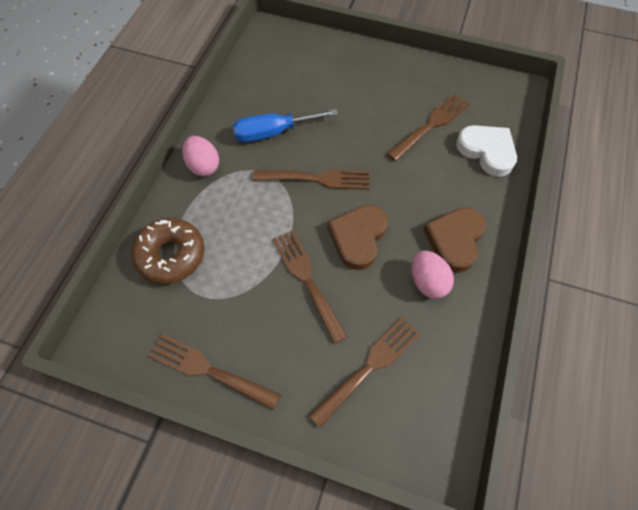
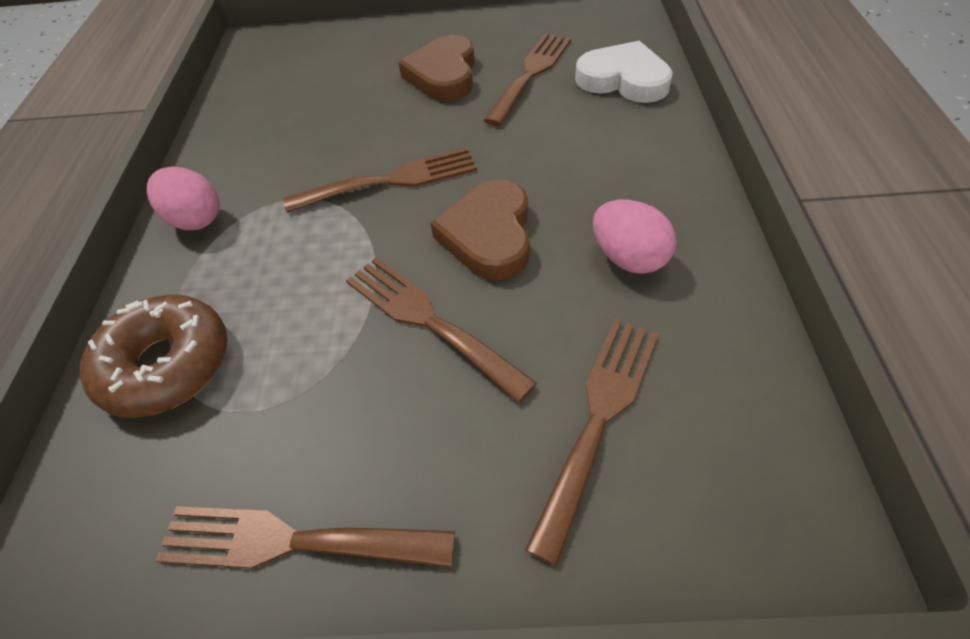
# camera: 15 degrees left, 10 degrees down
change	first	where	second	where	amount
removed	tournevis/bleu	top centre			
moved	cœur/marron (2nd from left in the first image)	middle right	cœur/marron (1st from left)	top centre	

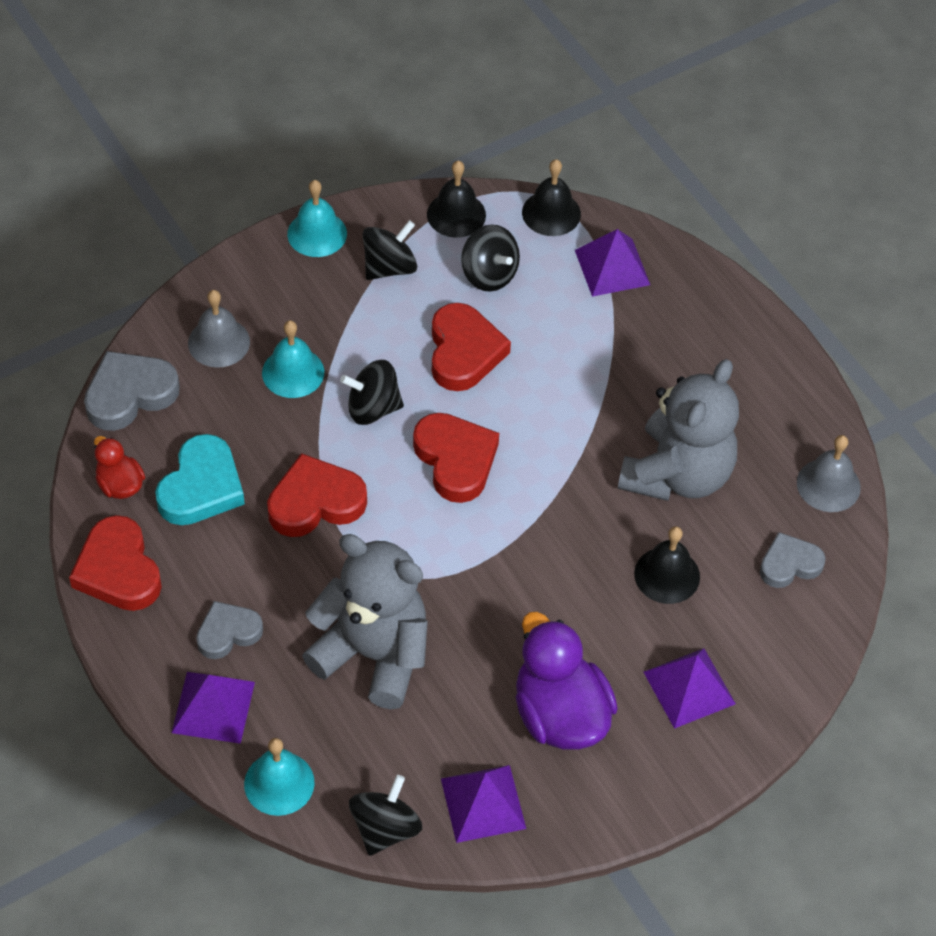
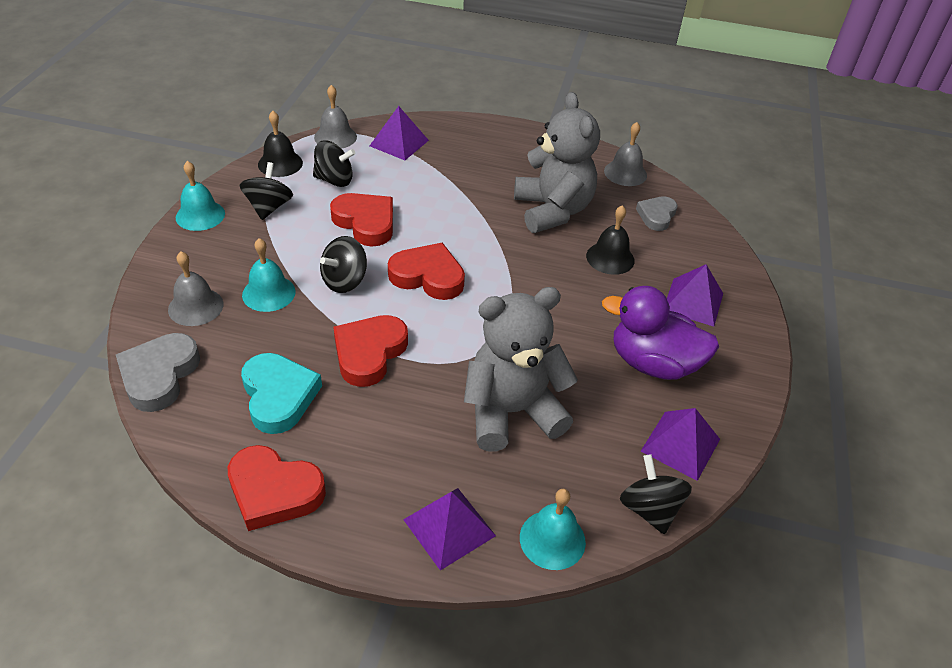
# camera: 45 degrees left, 10 degrees down
change	first	where	second	where	amount
removed	canard/rouge	middle left			
removed	cœur/gris (2nd from left)	bottom left			
recoloured	cloche/noir (2nd from left)	top centre	cloche/gris (2nd from left)	top centre	

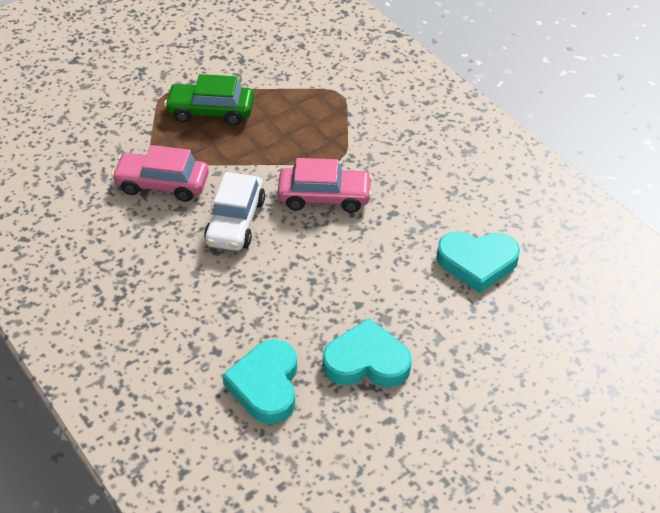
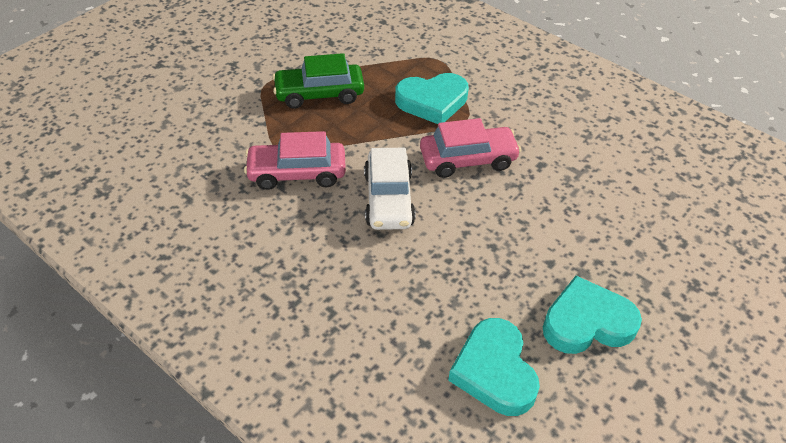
# camera: 15 degrees left, 0 degrees up
change	first	where	second	where	amount
moved	cœur/turquoise (3rd from left in the first image)	middle right	cœur/turquoise (1st from left)	top centre	

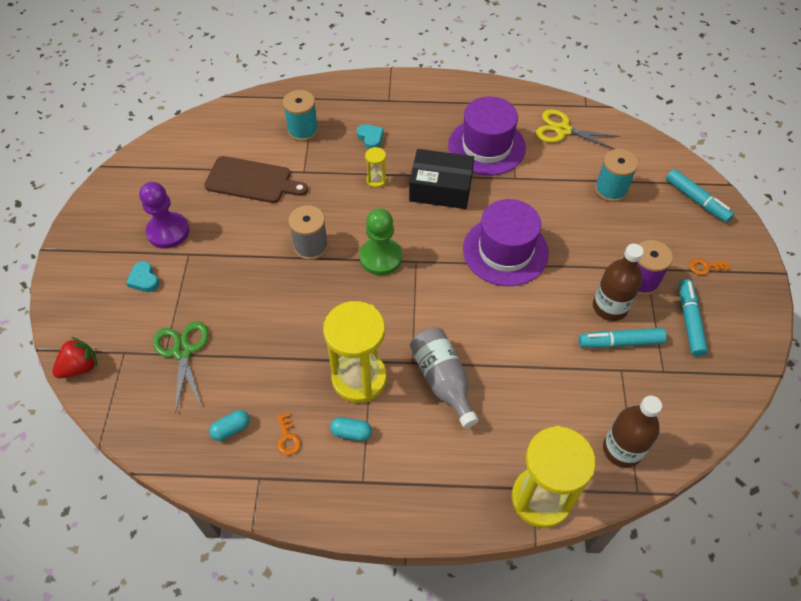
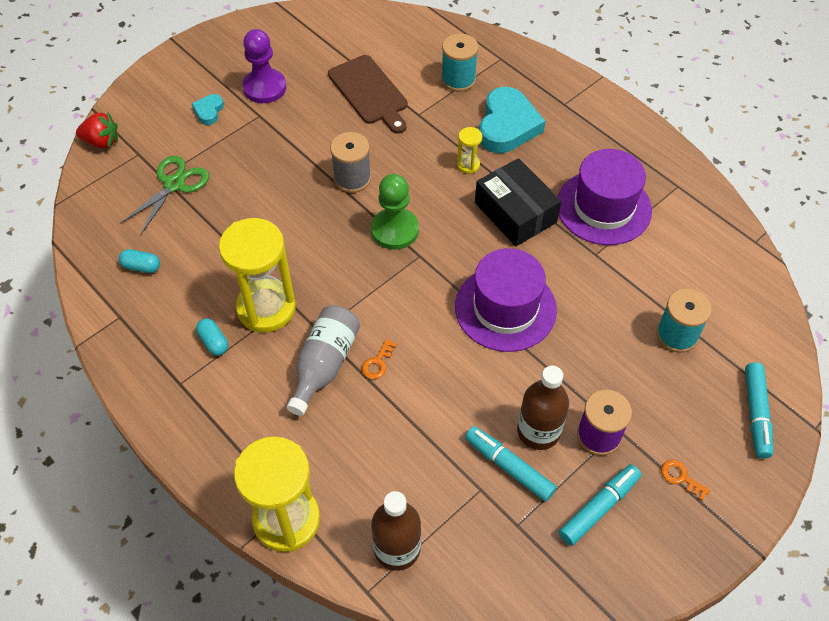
# camera: 45 degrees right, 0 degrees up
change	first	where	second	where	amount
moved	clé/orange (1st from left)	bottom centre		centre	
resized	cœur/turquoise (2nd from left)	top centre		top centre	x2.11
removed	ciseaux/jaune	top right			

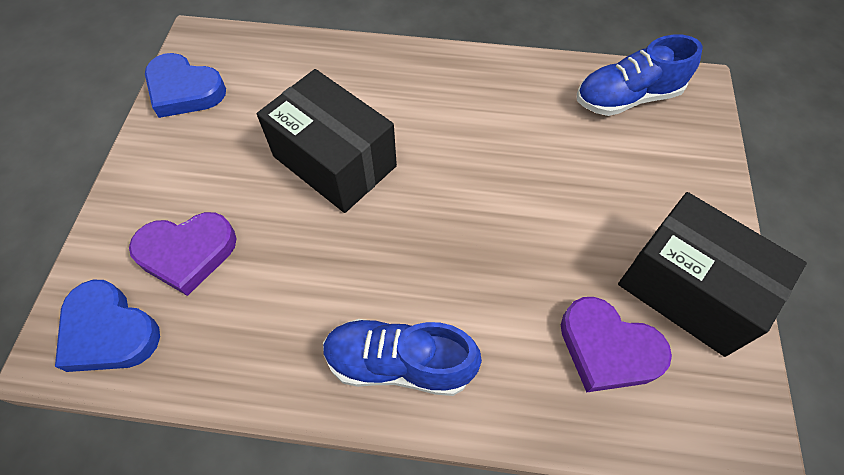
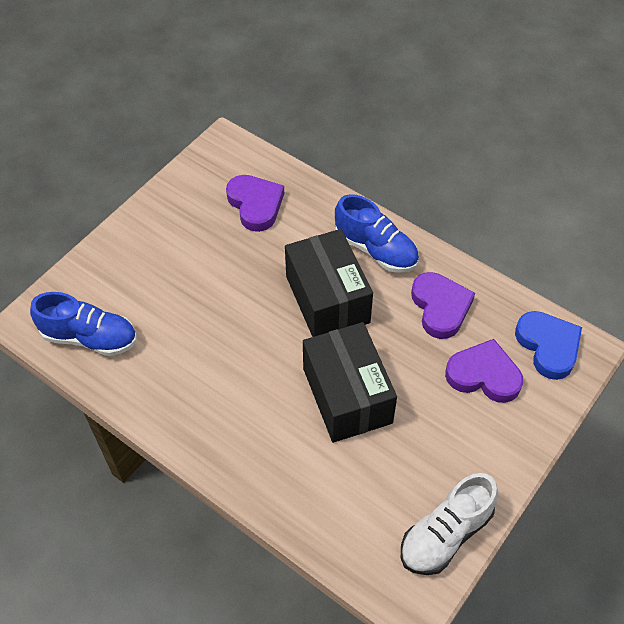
# camera: 150 degrees left, 5 degrees down
change	first	where	second	where	amount
replaced	cœur/bleu (2nd from left)	top left	chaussure/blanc	bottom right	
moved	boîte/noir (2nd from left in the first image)	middle right	boîte/noir (1st from left)	centre	
added			cœur/violet (2nd from left)	middle right	

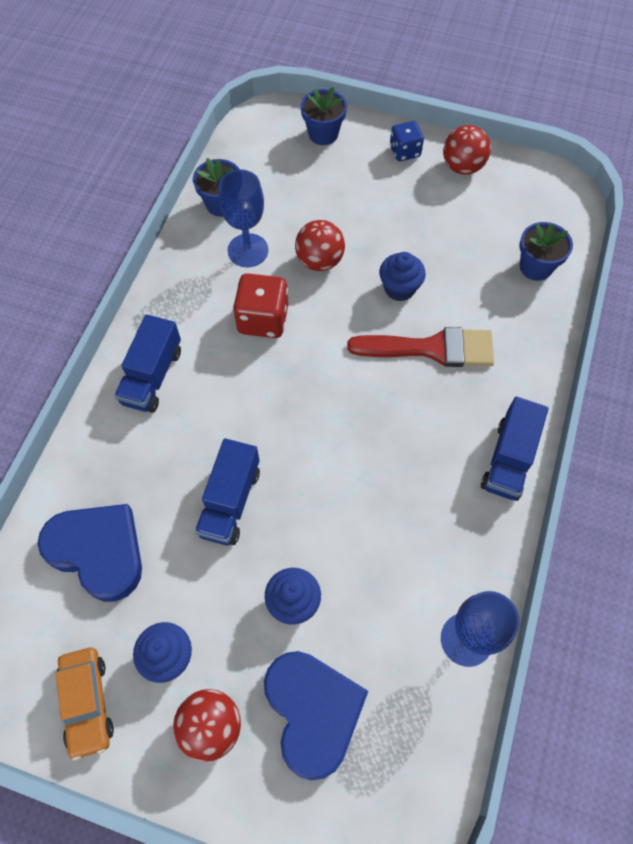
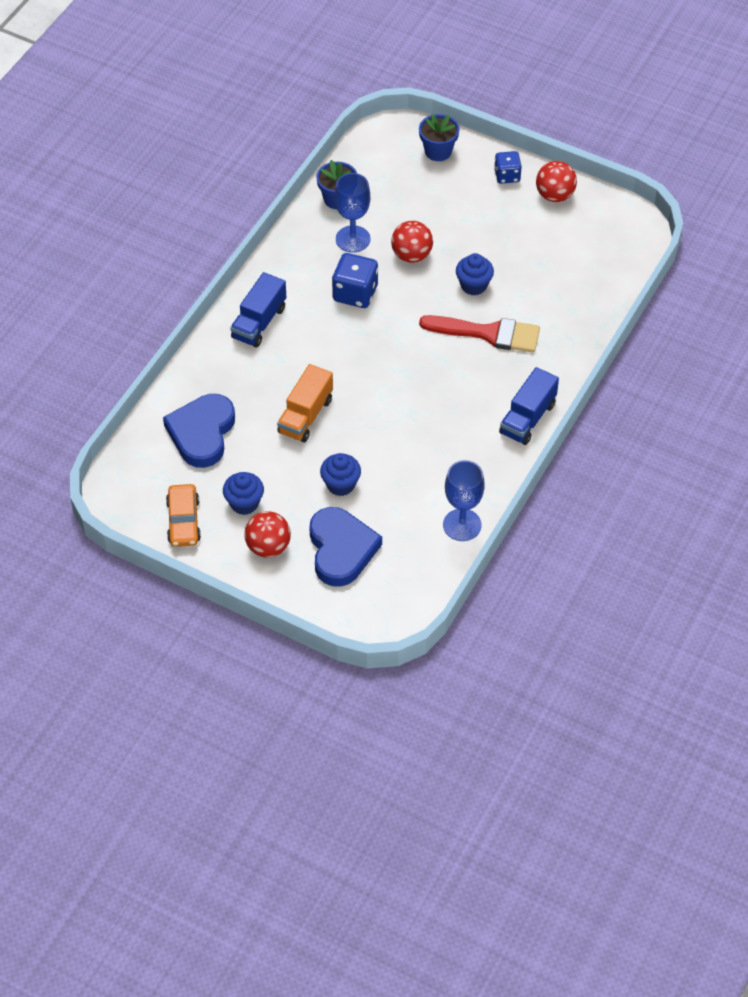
# camera: 10 degrees right, 10 degrees down
change	first	where	second	where	amount
turned	cœur/bleu (1st from left)	middle left		middle left	120 degrees counterclockwise
recoloured	camion/bleu (2nd from left)	centre	camion/orange	centre	
recoloured	dé/rouge	centre	dé/bleu (1st from left)	top centre	
removed	pot de fleurs/bleu (3rd from left)	top right			

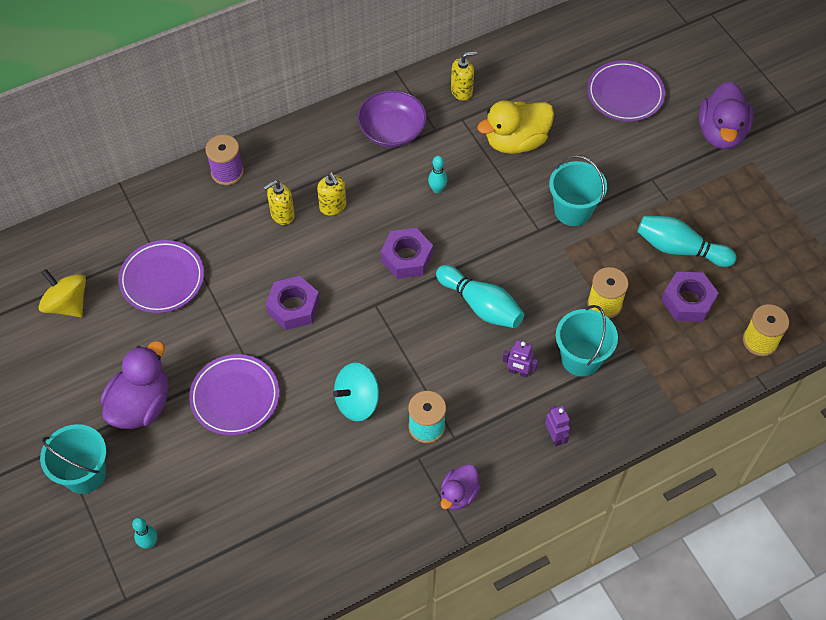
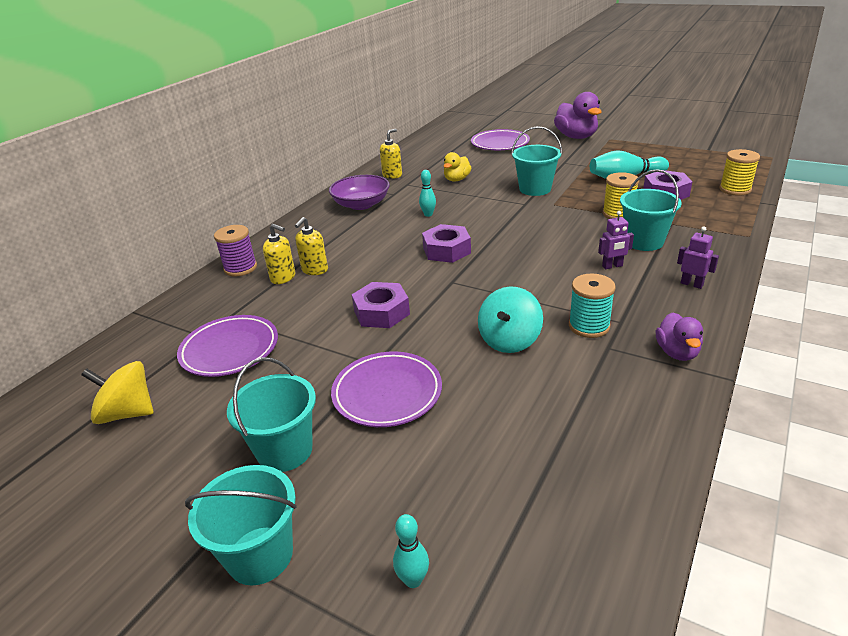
# camera: 30 degrees left, 25 degrees down
change	first	where	second	where	amount
replaced	canard/violet (1st from left)	middle left	seau/turquoise (2nd from left)	middle left	
moved	distributeur de savon/jaune (2nd from left in the first image)	top centre	distributeur de savon/jaune (1st from left)	middle left	
removed	quille/turquoise (3rd from left)	centre			
resized	canard/jaune	top centre		top centre	x0.58

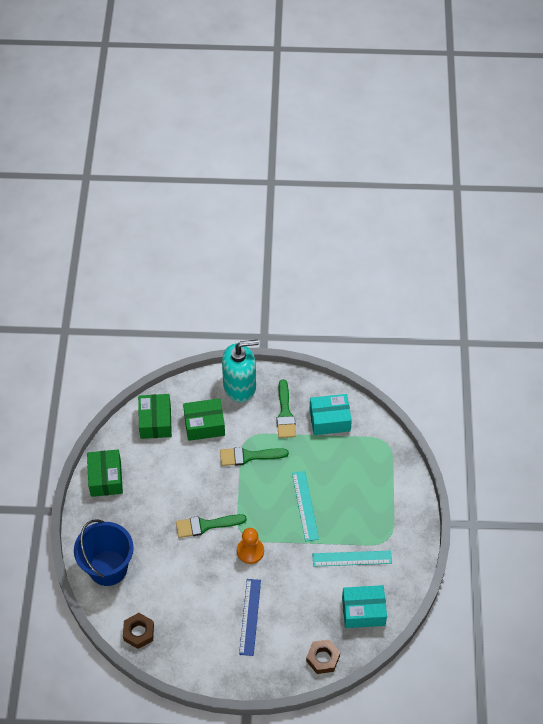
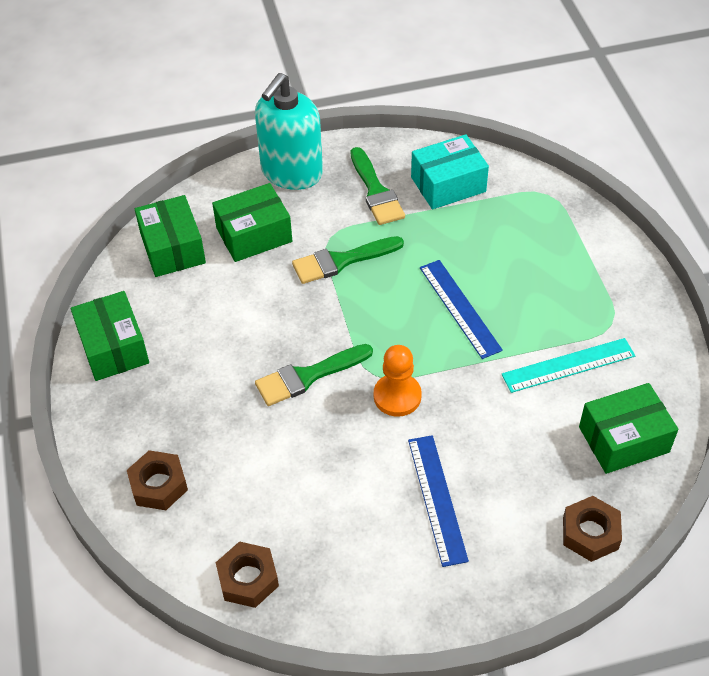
# camera: 15 degrees left, 5 degrees down
change	first	where	second	where	amount
replaced	seau/bleu	bottom left	écrou/marron (1st from left)	bottom left	
turned	distributeur de savon/turquoise	centre		top centre	150 degrees clockwise
recoloured	règle/turquoise (1st from left)	bottom centre	règle/bleu (2nd from left)	centre	
recoloured	boîte/turquoise (2nd from left)	bottom right	boîte/vert (4th from left)	middle right	

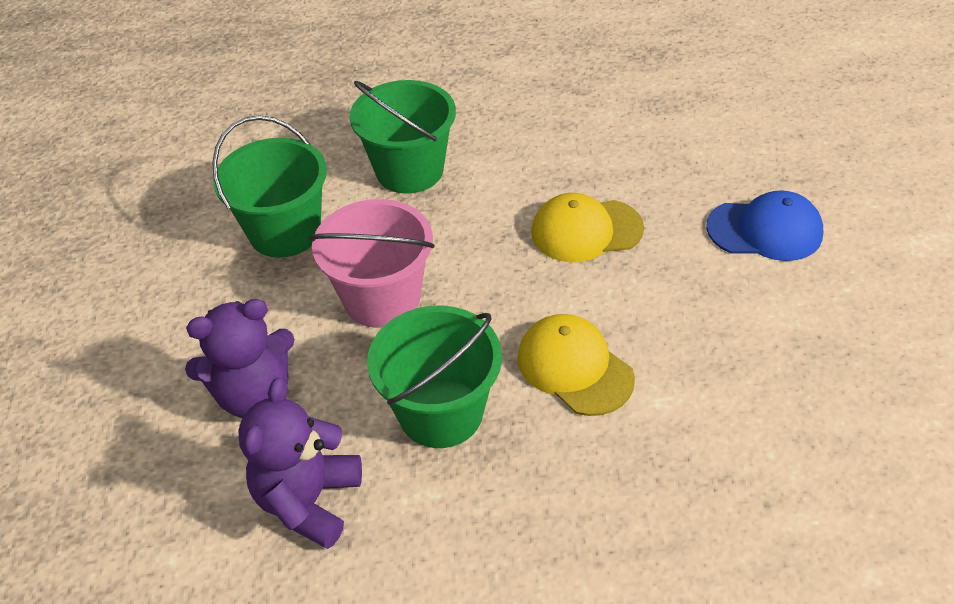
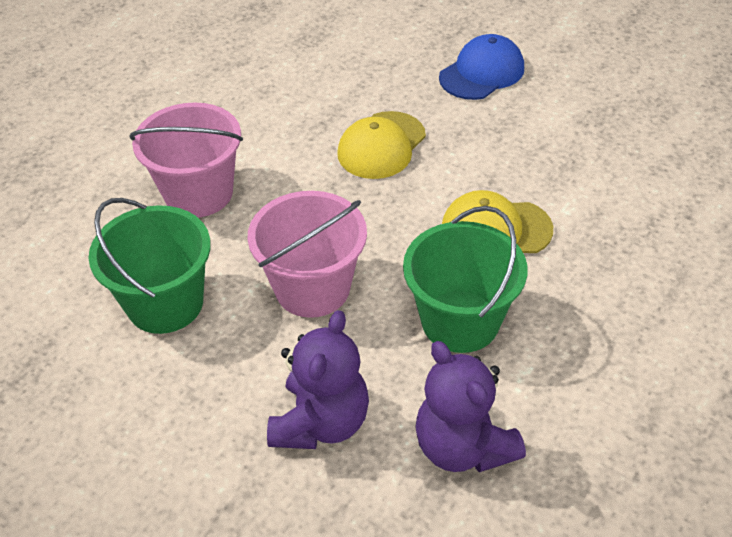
# camera: 50 degrees left, 0 degrees up
change	first	where	second	where	amount
recoloured	seau/vert (2nd from left)	top centre	seau/rose (1st from left)	top left	

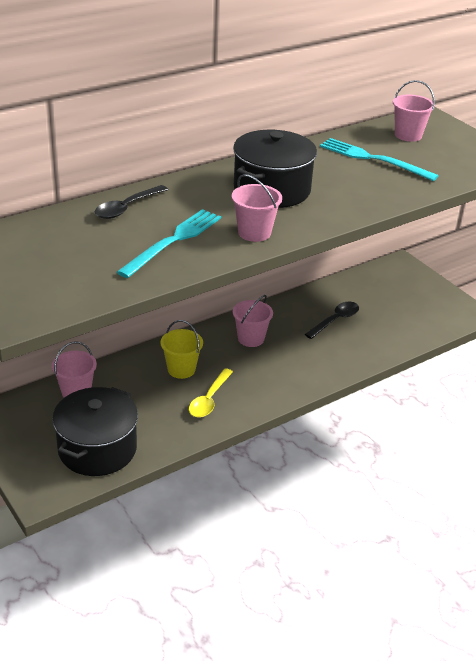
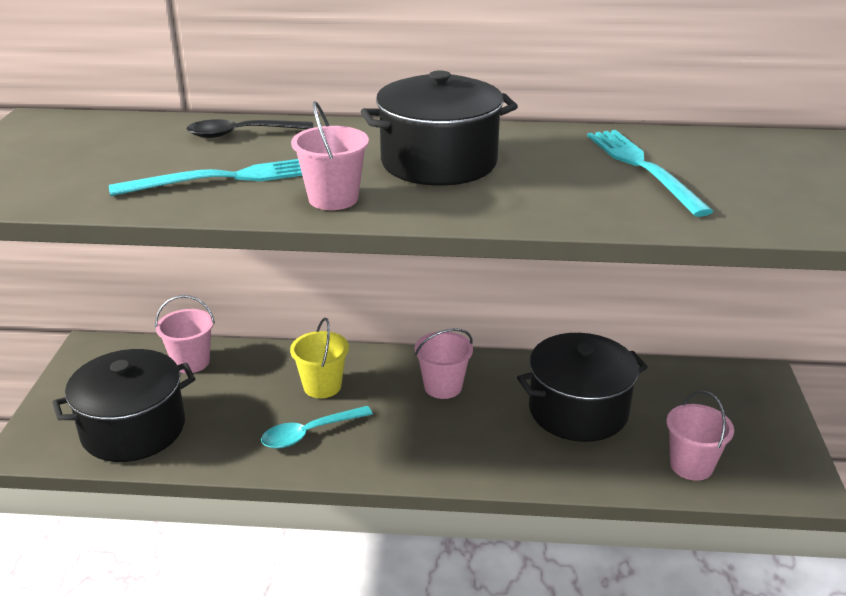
# camera: 40 degrees right, 5 degrees down
change	first	where	second	where	amount
recoloured	cuillère/jaune	centre	cuillère/turquoise	bottom centre	
replaced	cuillère/noir (2nd from left)	middle right	marmite/noir (3rd from left)	middle right	
moved	seau/rose (4th from left)	top right		bottom right	

